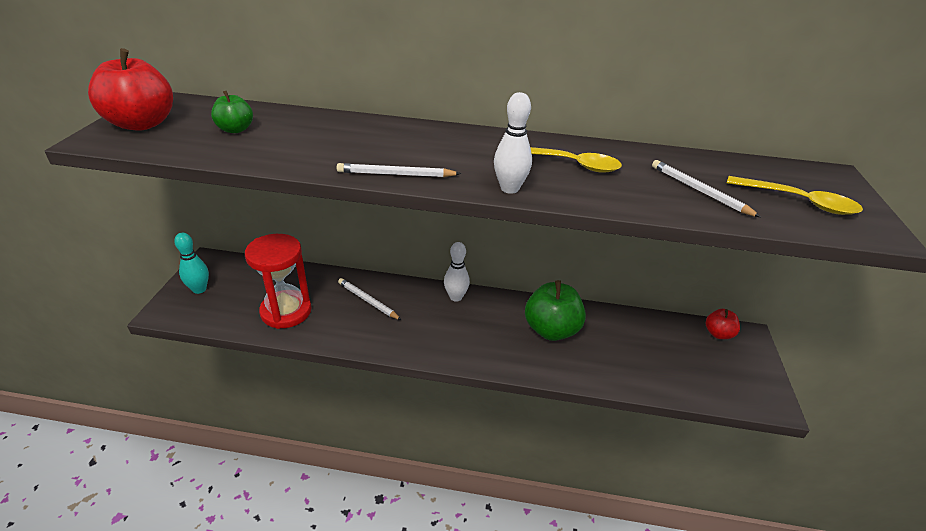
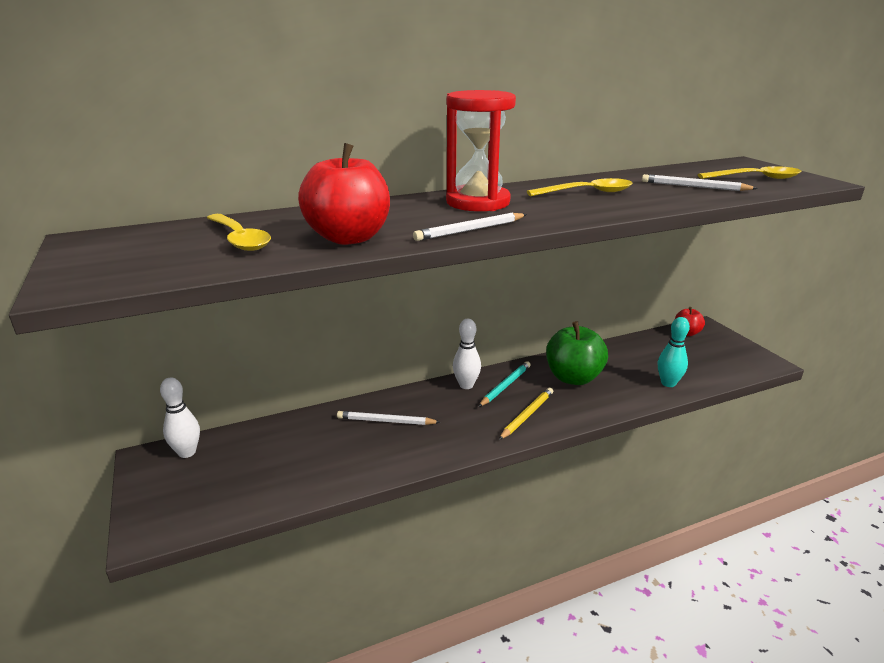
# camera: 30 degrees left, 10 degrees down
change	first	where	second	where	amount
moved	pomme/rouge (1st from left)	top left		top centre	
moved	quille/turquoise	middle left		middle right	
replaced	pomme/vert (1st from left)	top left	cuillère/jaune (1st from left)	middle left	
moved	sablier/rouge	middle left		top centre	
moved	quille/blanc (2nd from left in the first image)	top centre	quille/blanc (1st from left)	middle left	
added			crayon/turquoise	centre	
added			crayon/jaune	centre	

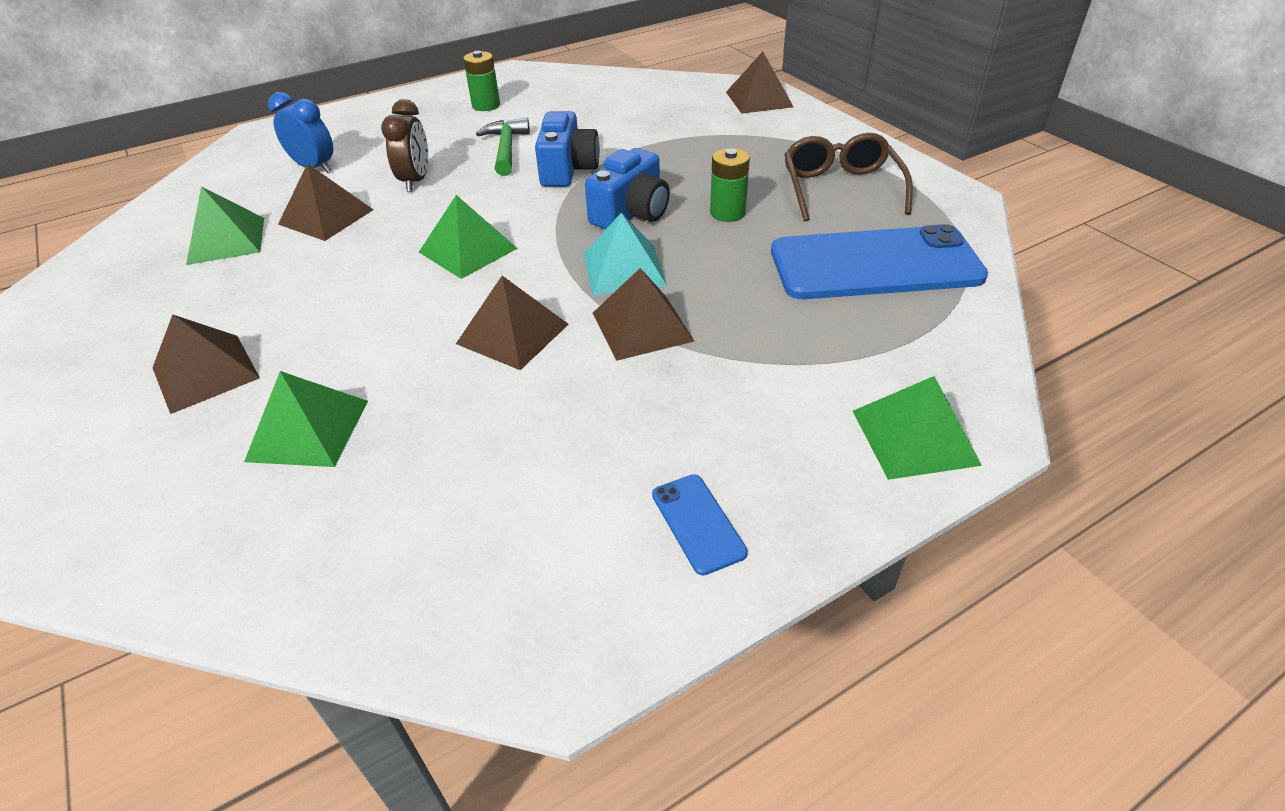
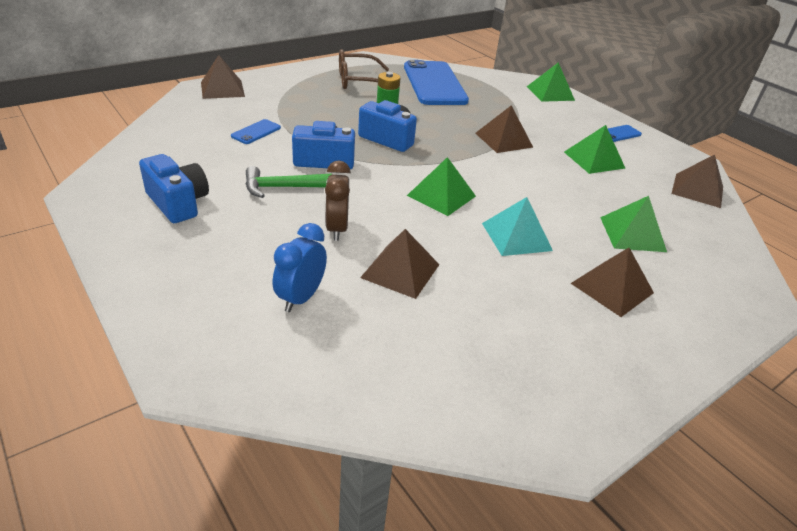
# camera: 100 degrees left, 5 degrees down
change	first	where	second	where	amount
moved	pyramide/vert (1st from left in the first image)	top left	pyramide/vert (3rd from left)	top right	
turned	réveil/marron	top left		centre	90 degrees counterclockwise
moved	pyramide/marron (3rd from left in the first image)	centre	pyramide/marron (5th from left)	middle right	
replaced	pile/vert (1st from left)	top centre	appareil photo/bleu (1st from left)	middle left	
moved	pyramide/turquoise	top centre		centre	
added			téléphone/bleu (1st from left)	top left	

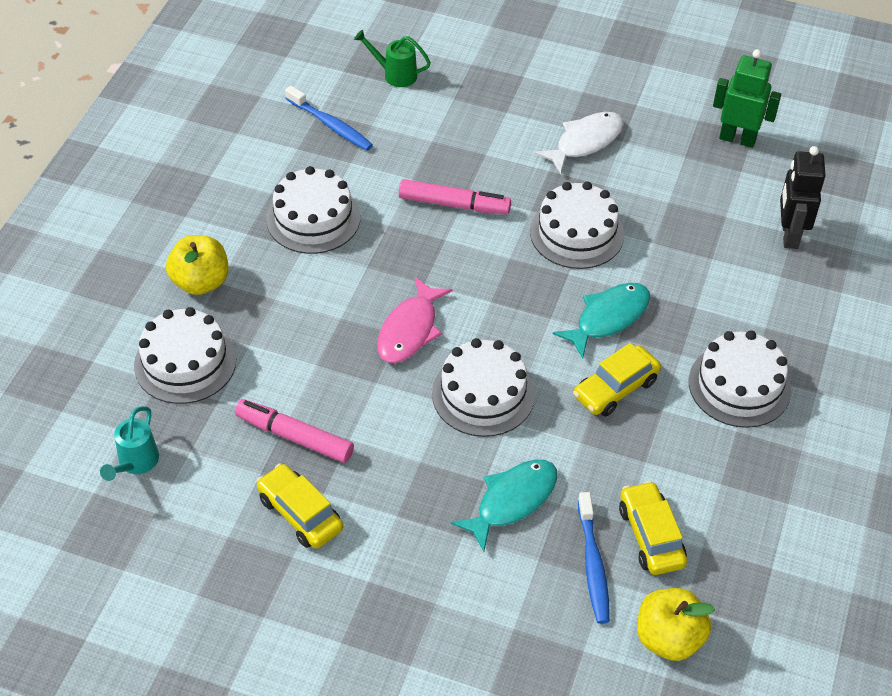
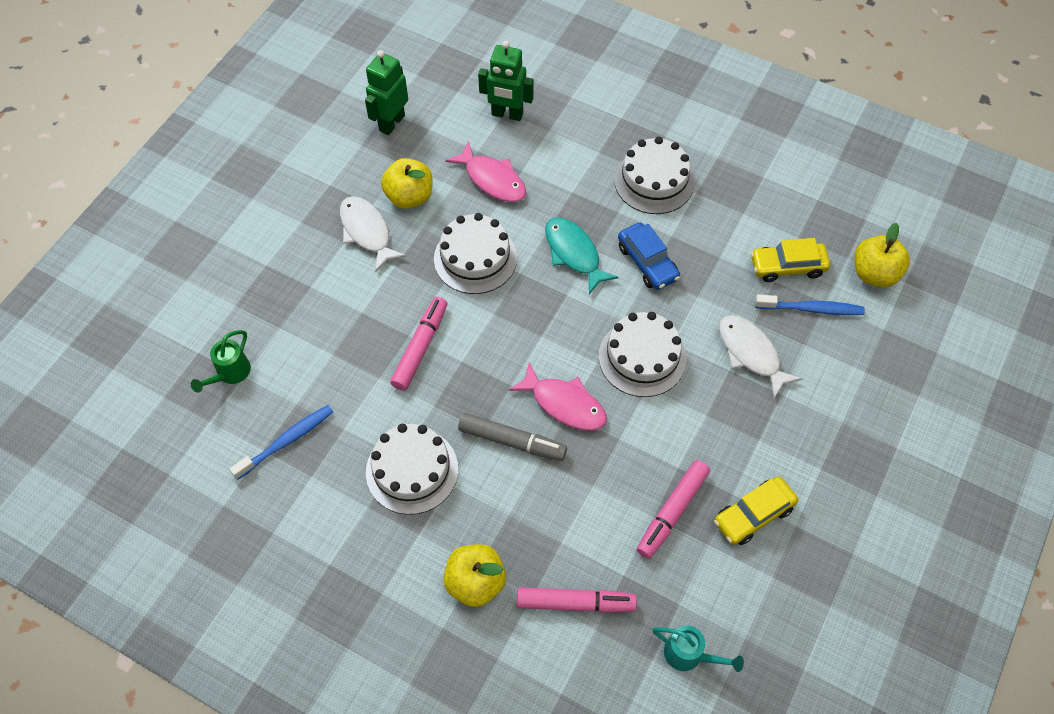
# camera: 80 degrees left, 10 degrees up
change	first	where	second	where	amount
replaced	gâteau/blanc (1st from left)	middle left	feutre/rose (2nd from left)	bottom centre	
recoloured	poisson/turquoise (1st from left)	bottom centre	poisson/blanc (2nd from left)	middle right	
recoloured	voiture/jaune (2nd from left)	middle right	voiture/bleu	centre	
recoloured	robot/noir	top right	robot/vert (2nd from left)	top centre	
added			pomme/jaune (1st from left)	top centre	
added			poisson/rose (1st from left)	top centre	
added			feutre/gris	centre	

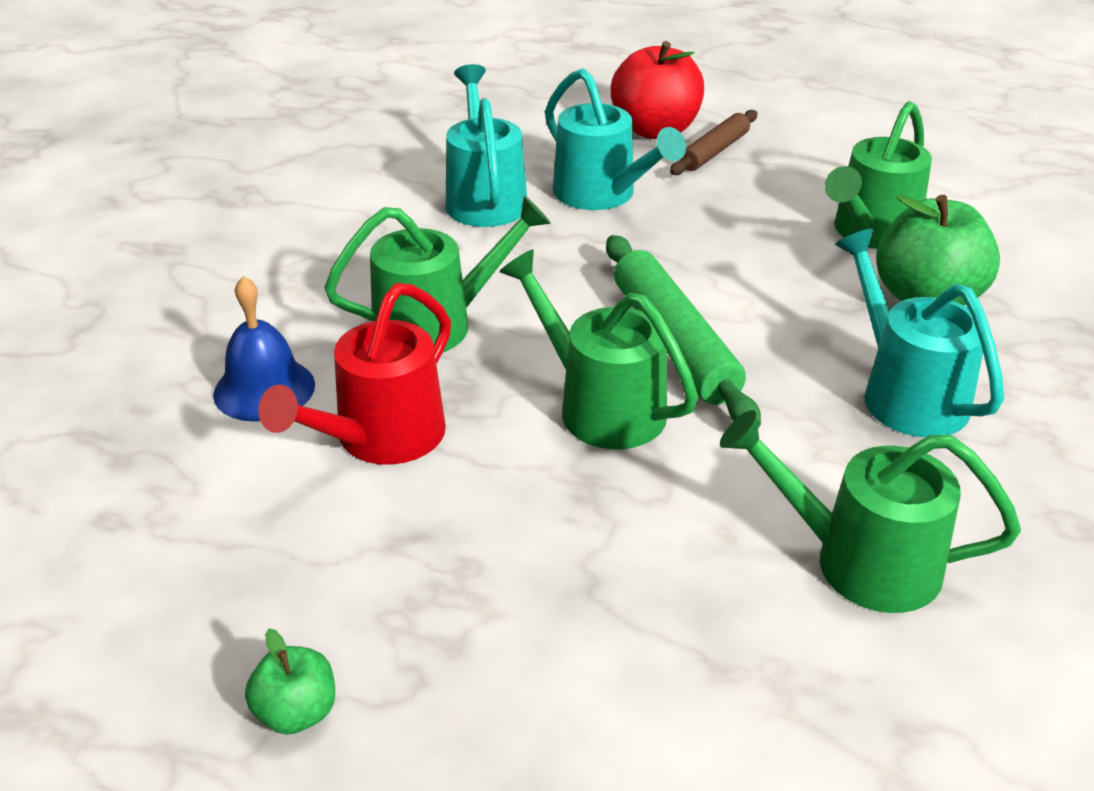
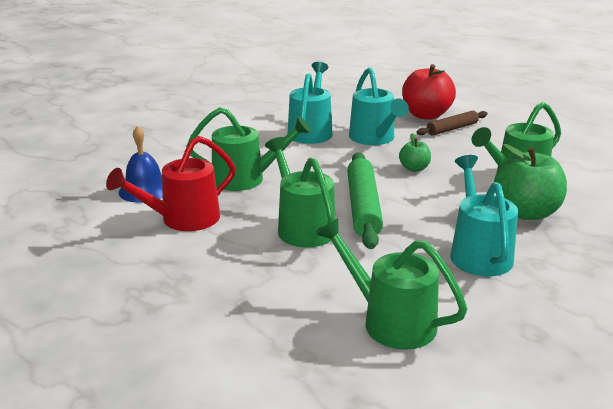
# camera: 20 degrees right, 10 degrees down
change	first	where	second	where	amount
moved	pomme/vert (1st from left)	bottom left		middle right	

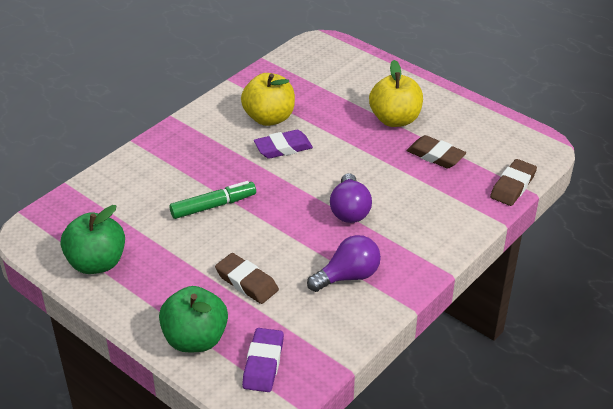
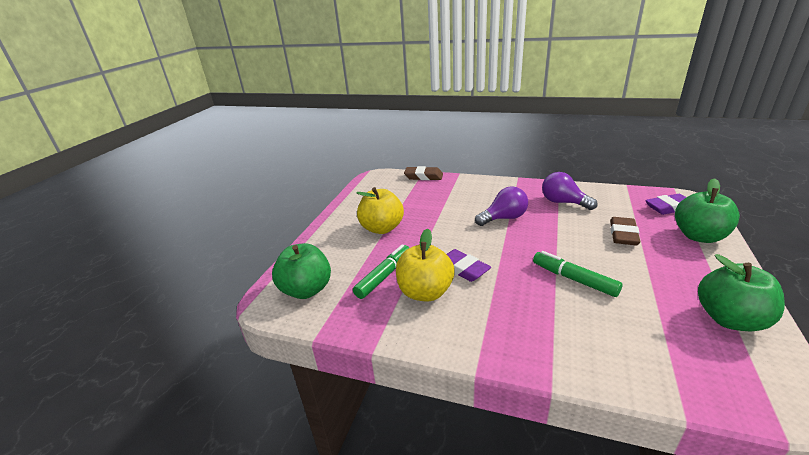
# camera: 110 degrees left, 10 degrees down
change	first	where	second	where	amount
removed	gomme/marron (2nd from left)	middle right			
added			pomme/vert (1st from left)	centre	
added			feutre/vert (1st from left)	centre	

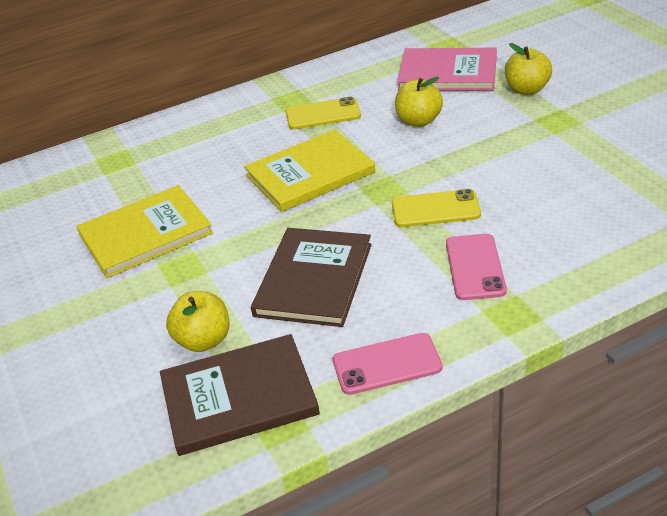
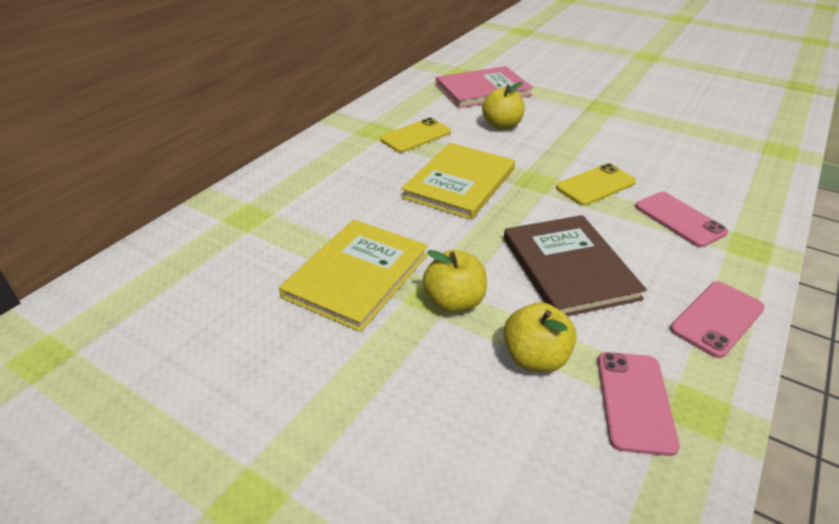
# camera: 35 degrees left, 0 degrees up
change	first	where	second	where	amount
replaced	livre/marron (1st from left)	bottom centre	téléphone/rose (1st from left)	bottom right	
moved	pomme/jaune (3rd from left in the first image)	top right	pomme/jaune (1st from left)	centre	

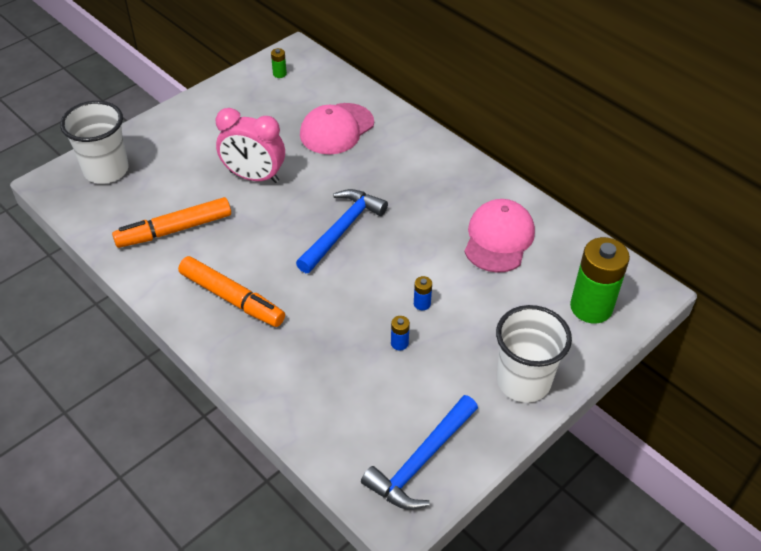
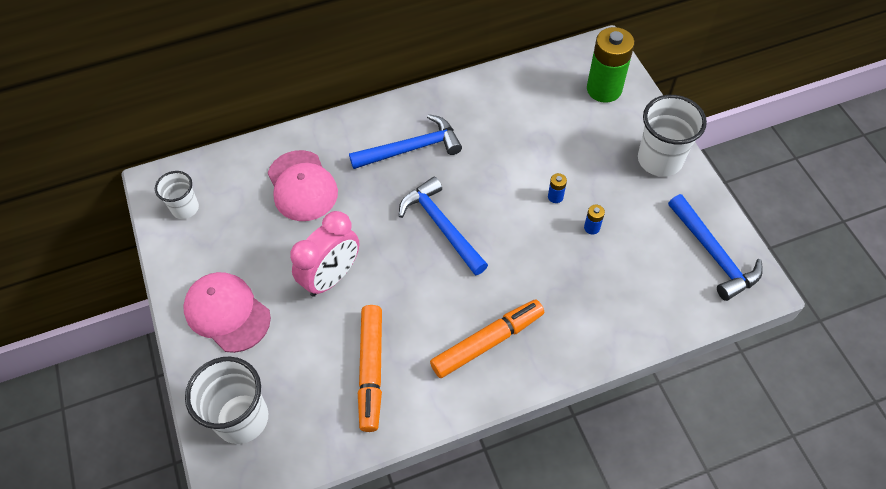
# camera: 65 degrees left, 10 degrees up
change	first	where	second	where	amount
replaced	pile/vert (1st from left)	top centre	gobelet/blanc (1st from left)	middle left	
moved	casquette/rose (2nd from left in the first image)	centre	casquette/rose (1st from left)	middle left	
added			marteau/bleu (1st from left)	top centre	

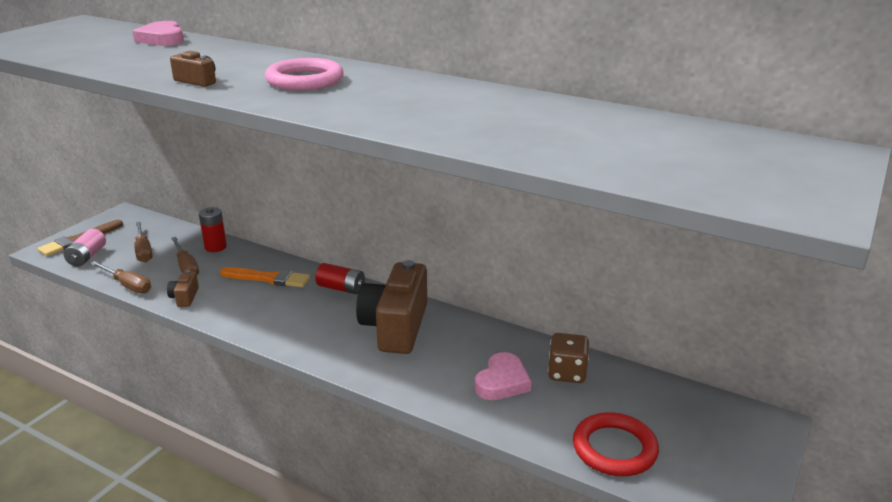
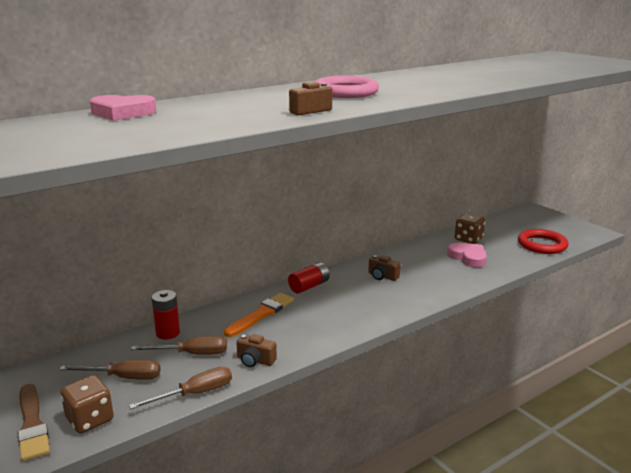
# camera: 65 degrees left, 5 degrees down
change	first	where	second	where	amount
replaced	pile/rose	middle left	dé/marron (1st from left)	bottom left	
resized	appareil photo/marron (3rd from left)	centre		centre	x0.43

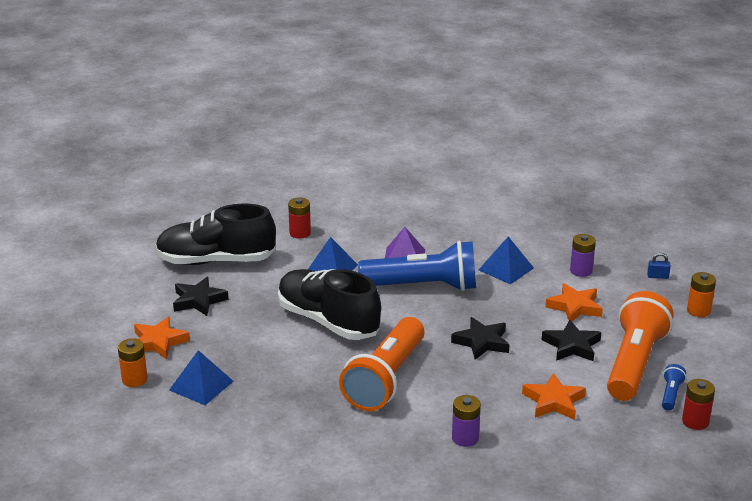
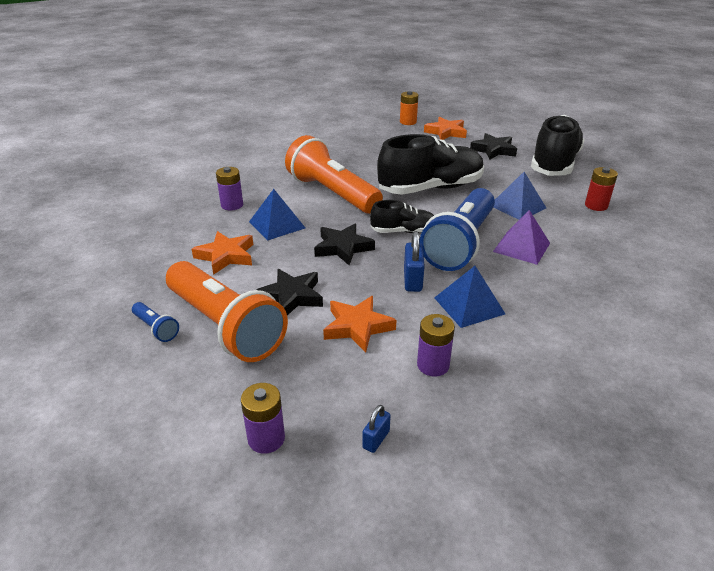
# camera: 115 degrees right, 5 degrees up
change	first	where	second	where	amount
moved	pyramide/bleu (1st from left)	bottom left		centre	
removed	pile/rouge (2nd from left)	bottom right			
recoloured	pile/orange (2nd from left)	middle right	pile/violet (2nd from left)	bottom centre	
added			chaussure/noir (1st from left)	centre	
added			cadenas/bleu (2nd from left)	centre	

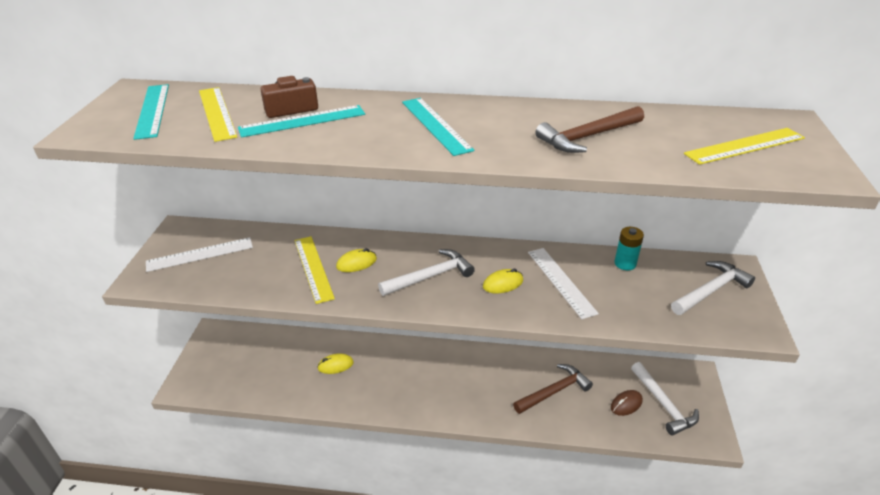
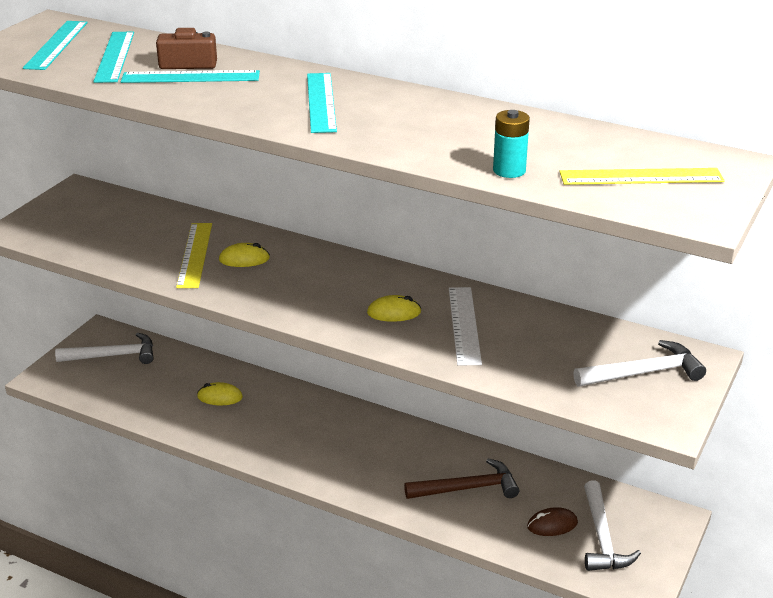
# camera: 20 degrees right, 5 degrees down
change	first	where	second	where	amount
removed	règle/blanc (1st from left)	middle left			
recoloured	règle/jaune (1st from left)	top left	règle/turquoise (2nd from left)	top left	
moved	marteau/blanc (1st from left)	centre		middle left	
removed	marteau/marron (2nd from left)	top right			
moved	pile/turquoise	middle right		top centre	

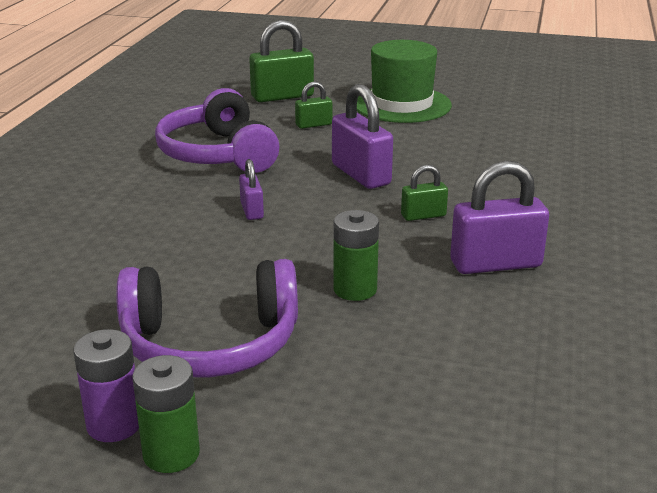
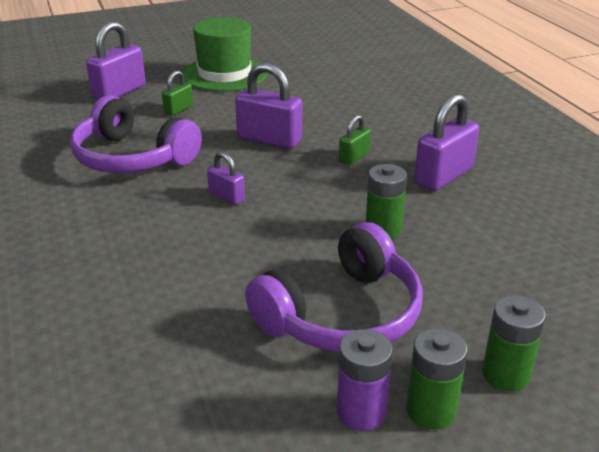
# camera: 35 degrees left, 5 degrees up
change	first	where	second	where	amount
recoloured	cadenas/vert (1st from left)	top centre	cadenas/violet (1st from left)	top left	
added			pile/vert (3rd from left)	bottom right	

